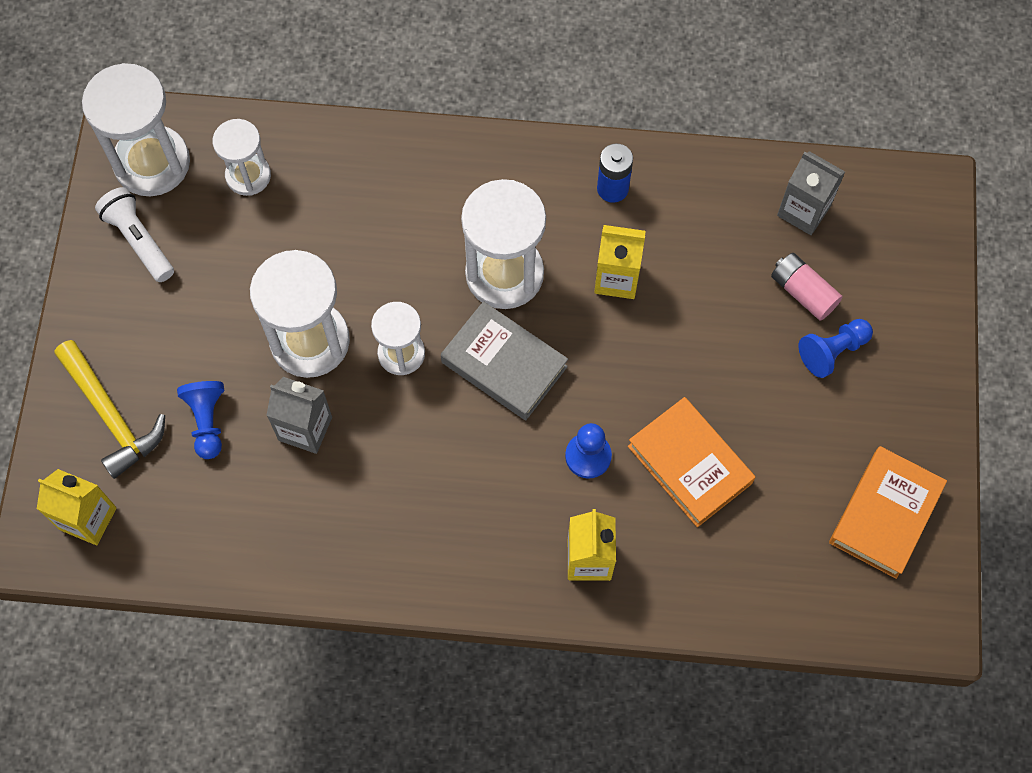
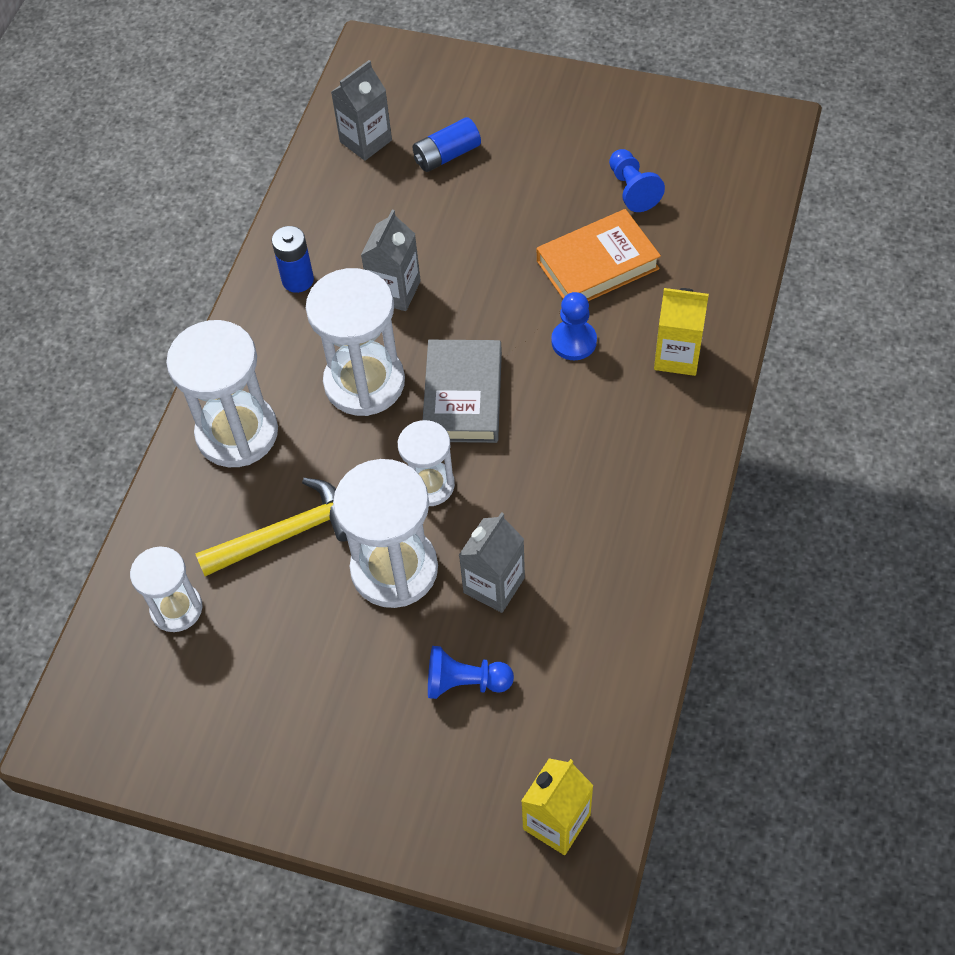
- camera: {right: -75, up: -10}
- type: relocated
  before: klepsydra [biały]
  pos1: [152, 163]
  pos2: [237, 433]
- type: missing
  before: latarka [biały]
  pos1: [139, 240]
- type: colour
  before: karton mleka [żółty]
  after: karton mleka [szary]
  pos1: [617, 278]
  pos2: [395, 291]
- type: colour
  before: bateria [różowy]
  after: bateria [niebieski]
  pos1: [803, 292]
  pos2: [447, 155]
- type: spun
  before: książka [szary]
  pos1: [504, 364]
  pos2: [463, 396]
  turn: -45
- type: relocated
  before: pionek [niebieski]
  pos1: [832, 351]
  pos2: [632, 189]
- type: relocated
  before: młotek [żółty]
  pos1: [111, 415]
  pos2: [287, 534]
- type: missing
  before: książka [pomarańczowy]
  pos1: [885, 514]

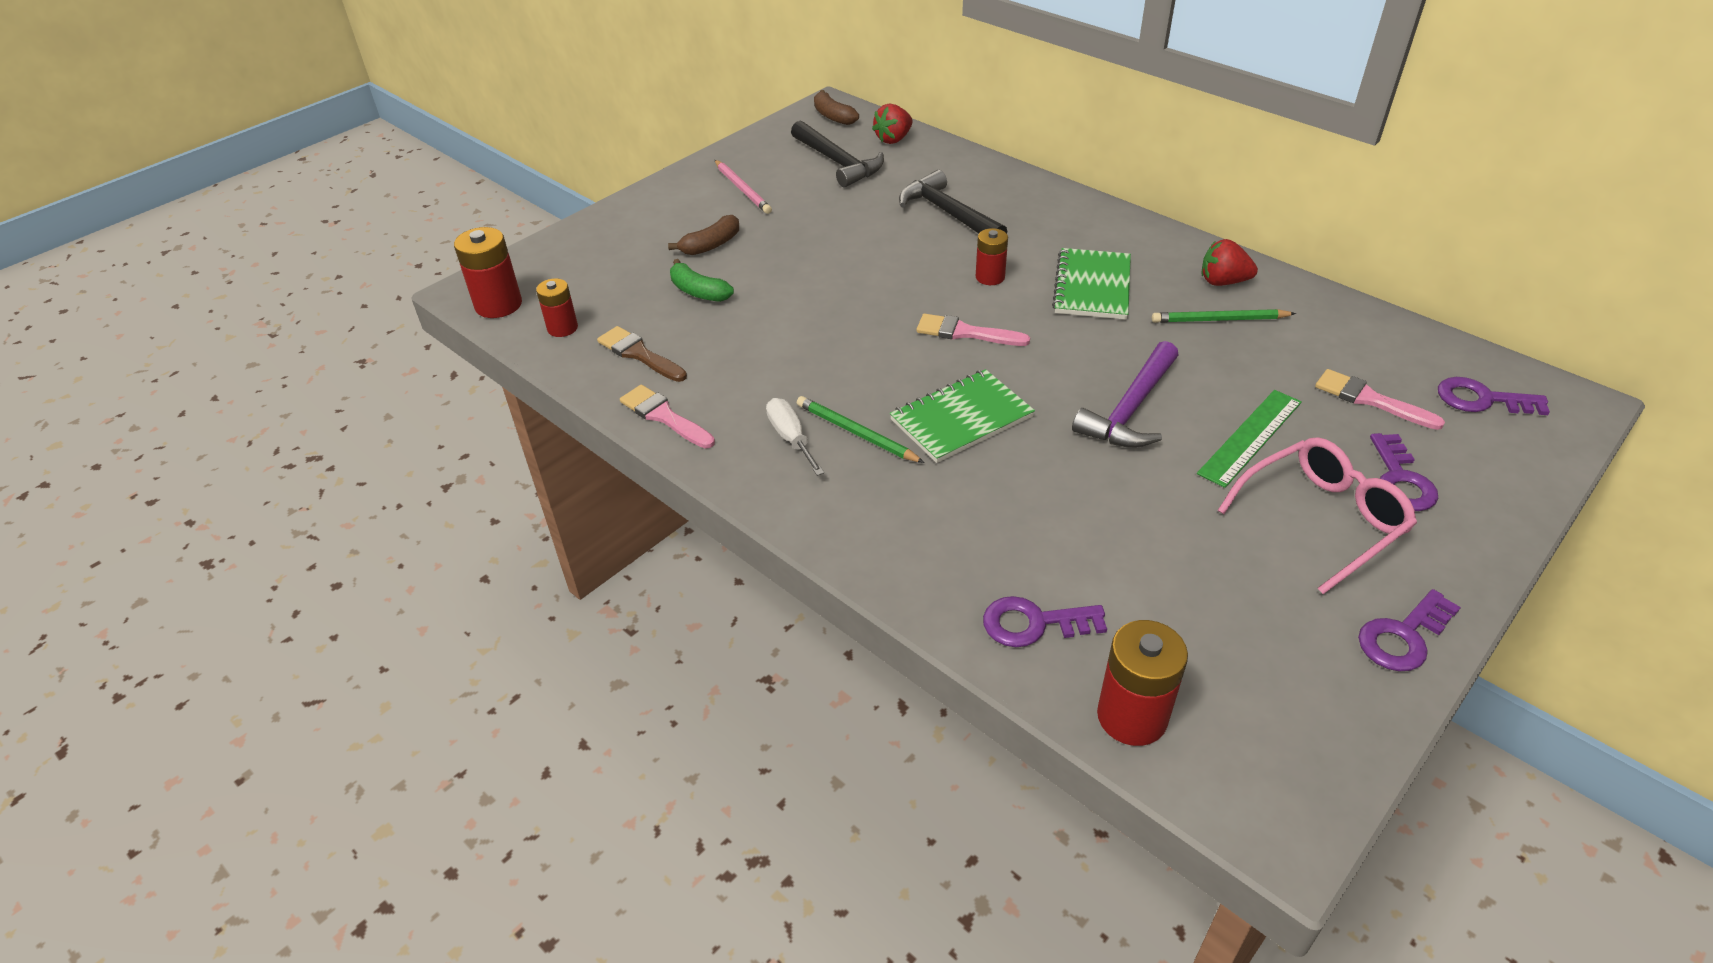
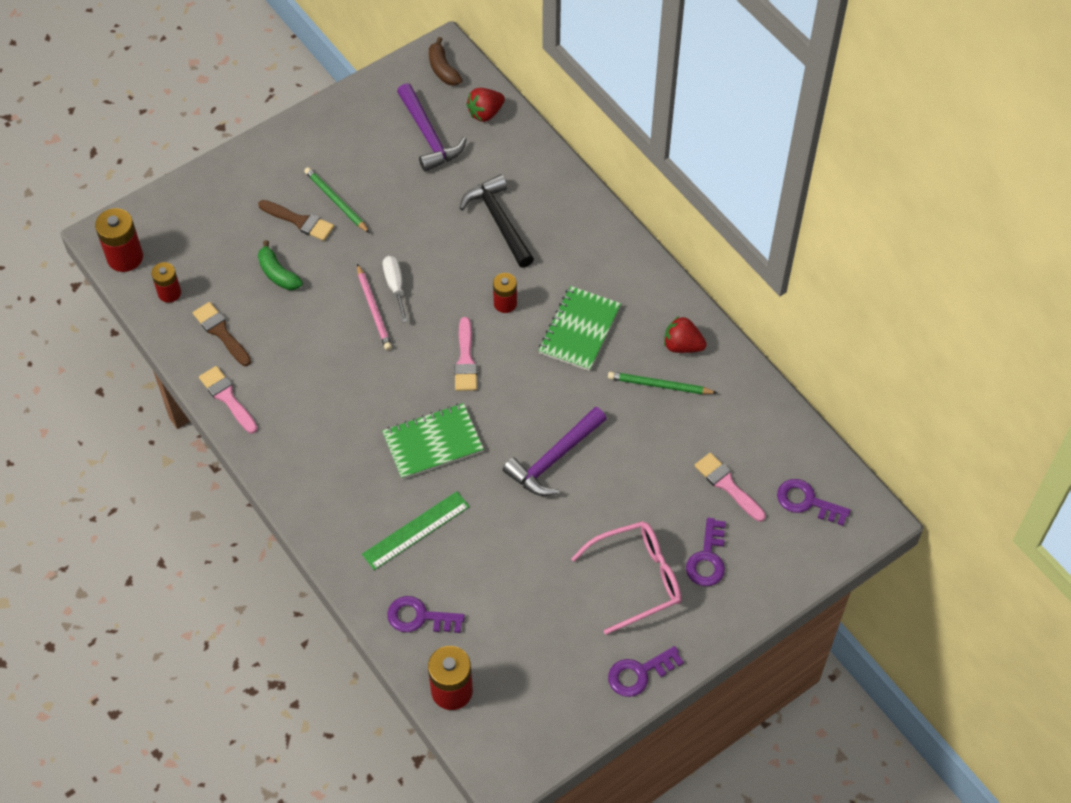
- camera: {right: 10, up: 15}
- type: colour
  before: młotek [czarny]
  after: młotek [fioletowy]
  pos1: [838, 162]
  pos2: [428, 136]
- type: relocated
  before: ołówek [różowy]
  pos1: [742, 189]
  pos2: [374, 309]
- type: exchanged
  before: banan [brązowy]
  after: pędzel [brązowy]
  pos1: [711, 245]
  pos2: [299, 221]
- type: spun
  before: pędzel [różowy]
  pos1: [966, 333]
  pos2: [465, 359]
  turn: -120
- type: relocated
  before: linijka [zielony]
  pos1: [1250, 437]
  pos2: [416, 530]
- type: relocated
  before: ołówek [zielony]
  pos1: [856, 433]
  pos2: [336, 201]
- type: relocated
  before: śrubokręt [biały]
  pos1: [791, 438]
  pos2: [395, 286]

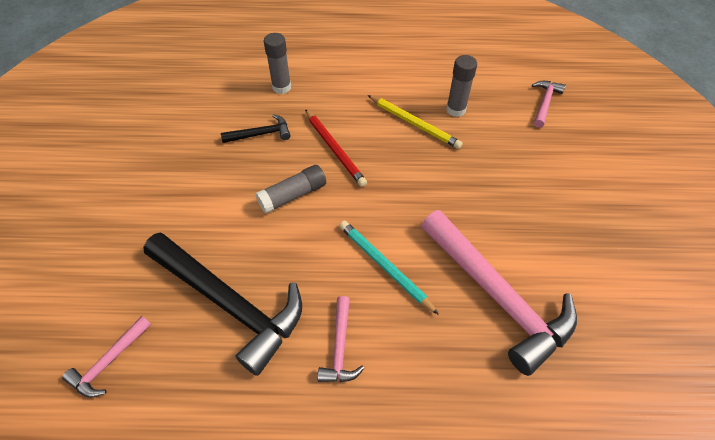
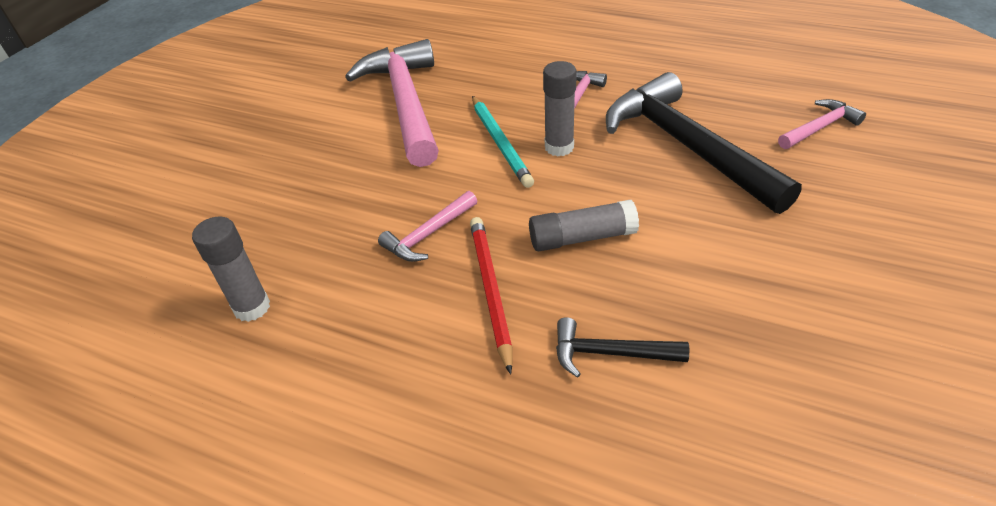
- camera: {right: -155, up: -10}
- type: relocated
  before: klej w sztyfcie [szary]
  pos1: [281, 87]
  pos2: [559, 147]
- type: relocated
  before: młotek [różowy]
  pos1: [544, 103]
  pos2: [428, 235]
- type: missing
  before: ołówek [żółty]
  pos1: [414, 123]

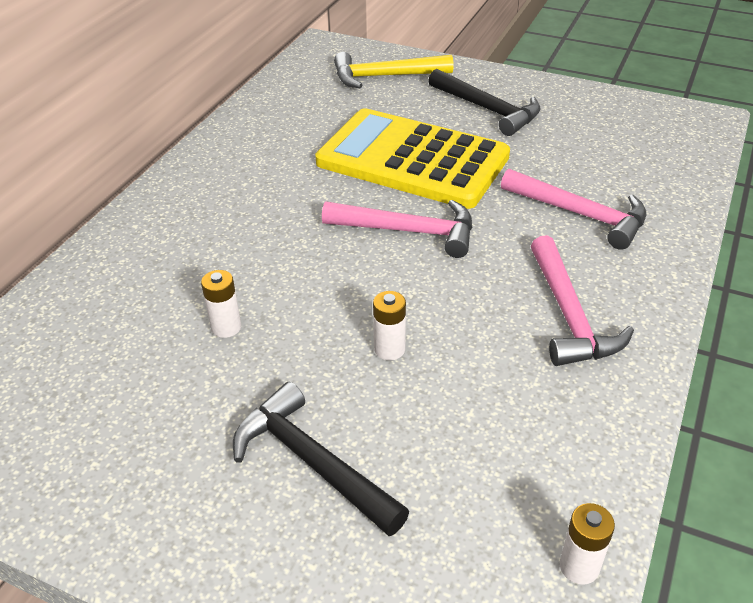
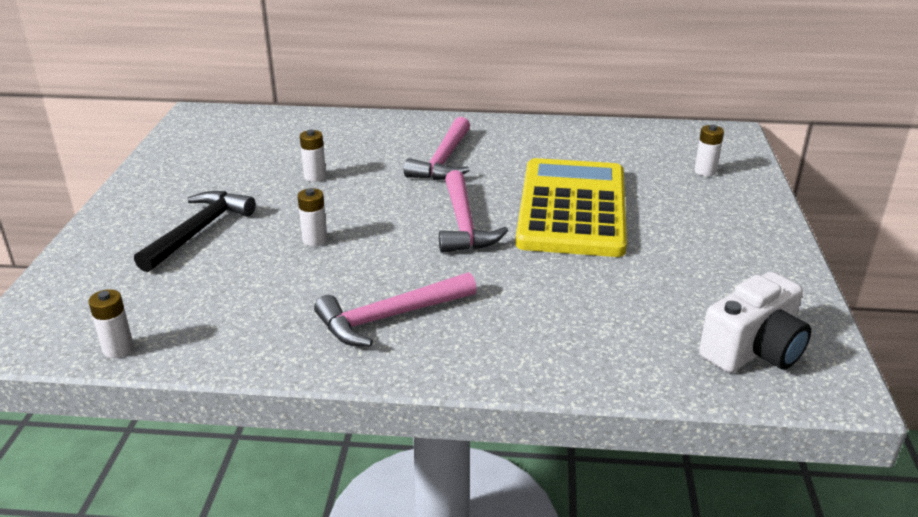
- camera: {right: 70, up: -10}
- type: exchanged
  before: młotek [żółty]
  after: bateria [biały]
  pos1: [384, 76]
  pos2: [705, 171]
- type: missing
  before: młotek [czarny]
  pos1: [488, 109]
- type: relocated
  before: młotek [różowy]
  pos1: [580, 214]
  pos2: [443, 161]
- type: appeared
  after: aparat fotograficzny [biały]
  pos2: [753, 350]

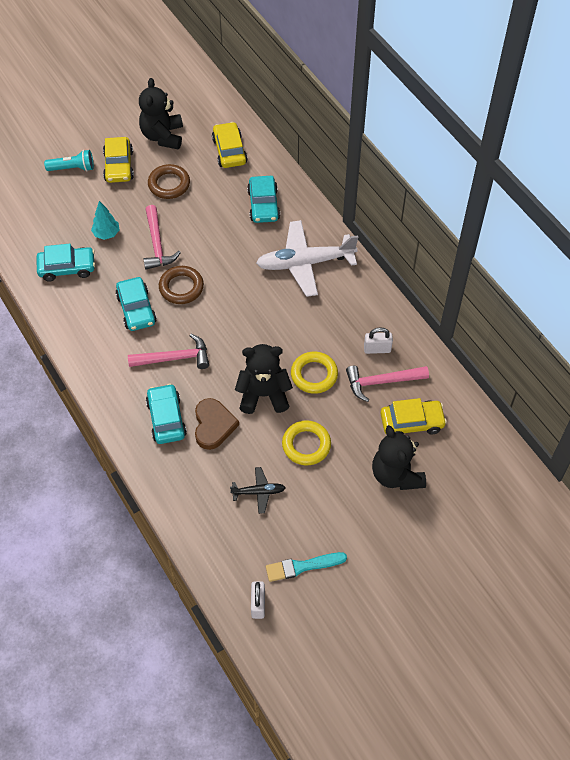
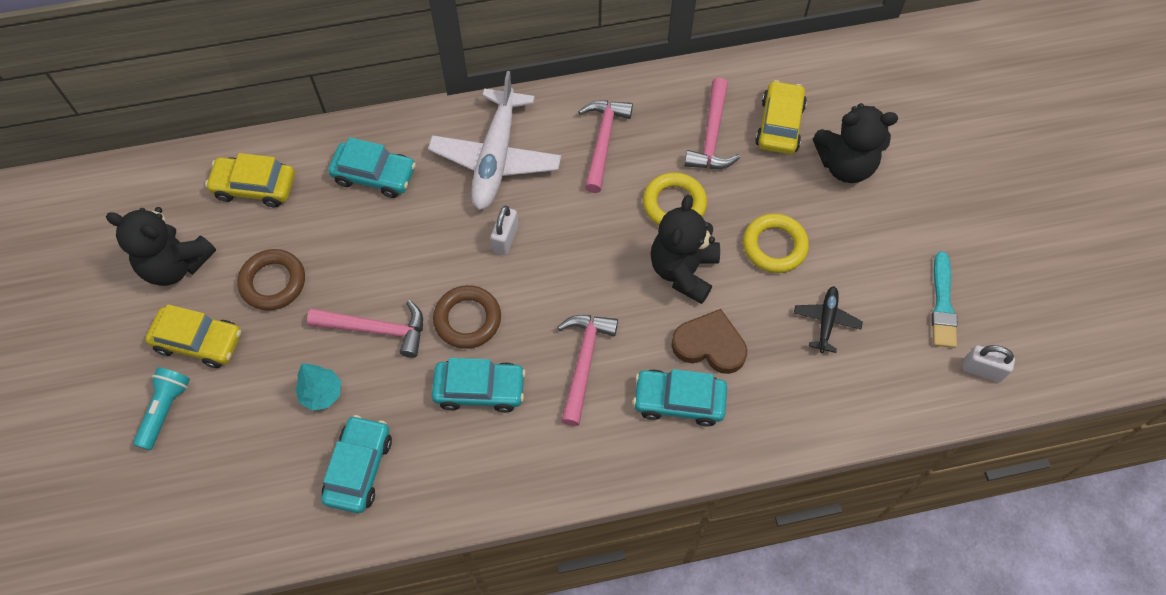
- camera: {right: -70, up: 5}
- type: relocated
  before: kłódka [biały]
  pos1: [377, 349]
  pos2: [505, 239]
- type: appeared
  after: młotek [różowy]
  pos2: [603, 141]

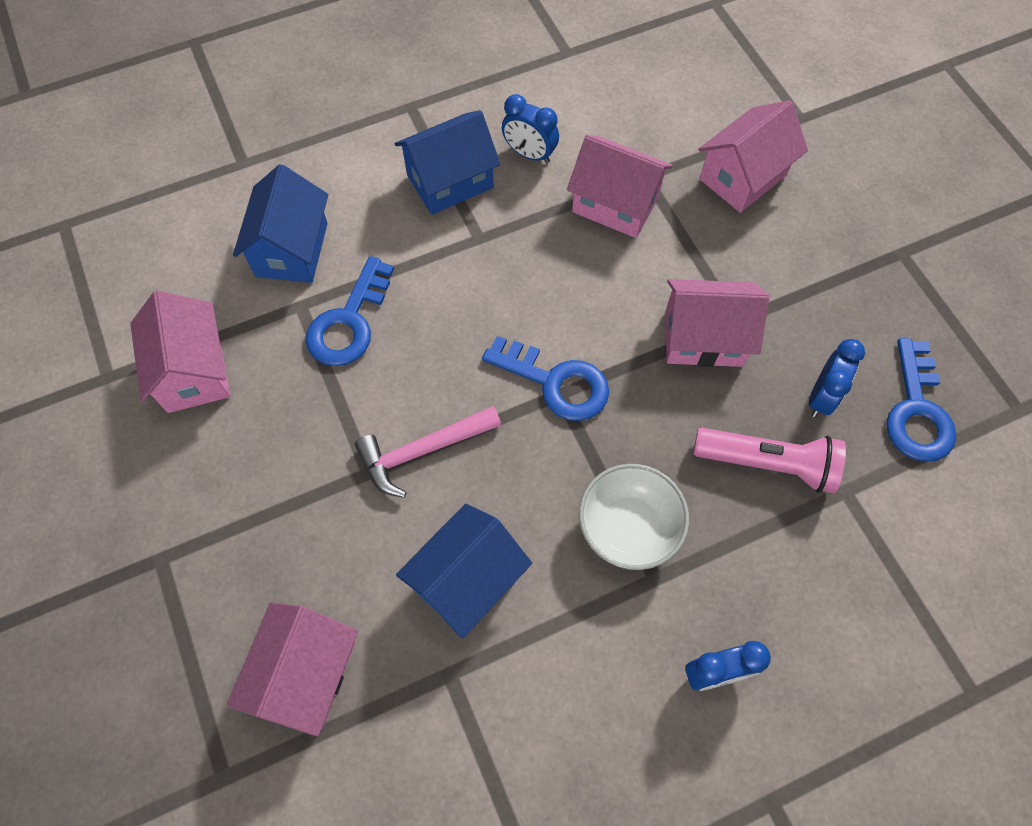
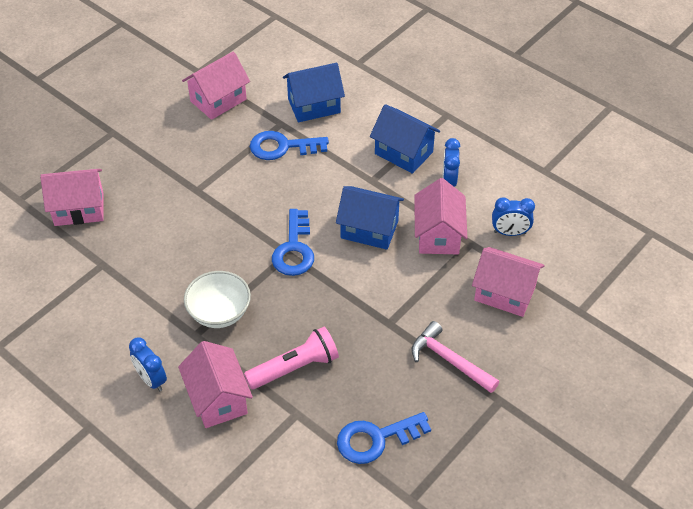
- camera: {right: 65, up: -15}
- type: relocated
  before: domek [różowy]
  pos1: [703, 338]
  pos2: [218, 399]
- type: relocated
  before: budzik [niebieski]
  pos1: [821, 397]
  pos2: [510, 233]
- type: relocated
  before: młotek [różowy]
  pos1: [422, 451]
  pos2: [449, 360]
- type: spun
  before: latarka [różowy]
  pos1: [767, 463]
  pos2: [294, 368]
  turn: -105
- type: relocated
  before: domek [niebieski]
  pos1: [466, 580]
  pos2: [369, 229]

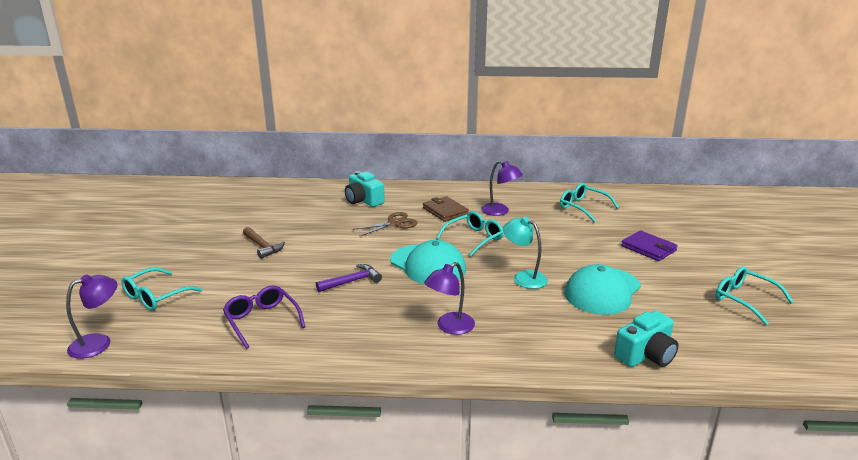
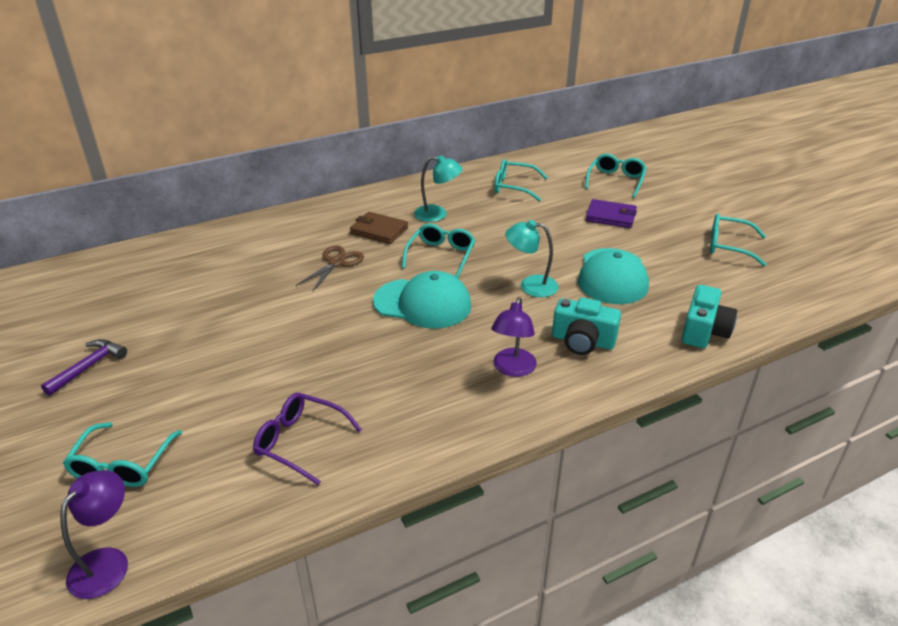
- camera: {right: -30, up: 10}
- type: colour
  before: lampka [fioletowy]
  after: lampka [turkusowy]
  pos1: [500, 211]
  pos2: [437, 214]
- type: relocated
  before: aparat fotograficzny [turkusowy]
  pos1: [363, 200]
  pos2: [582, 341]
- type: missing
  before: młotek [brązowy]
  pos1: [262, 247]
- type: relocated
  before: młotek [fioletowy]
  pos1: [352, 281]
  pos2: [89, 367]
- type: appeared
  after: okulary [turkusowy]
  pos2: [616, 180]

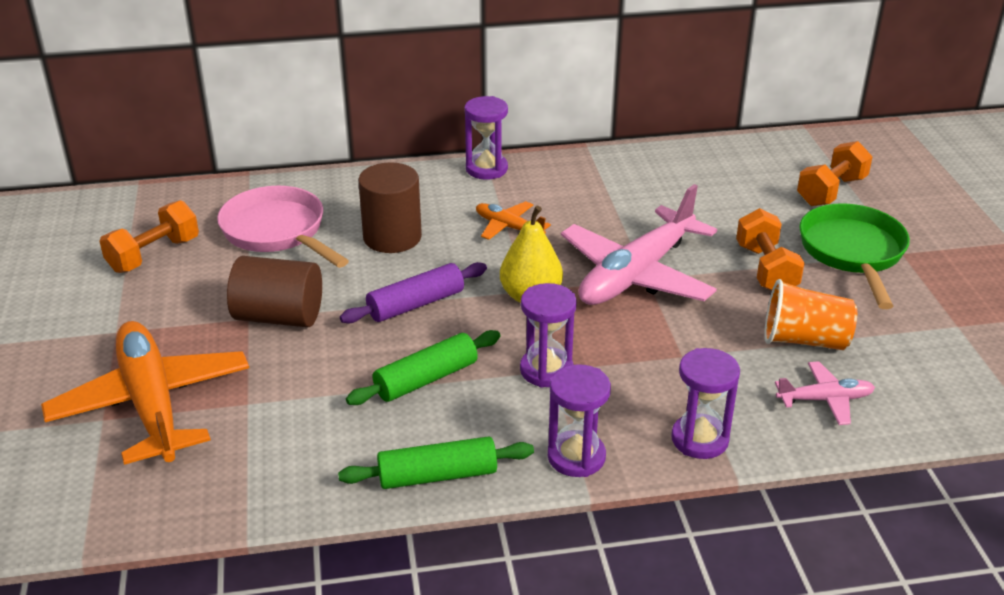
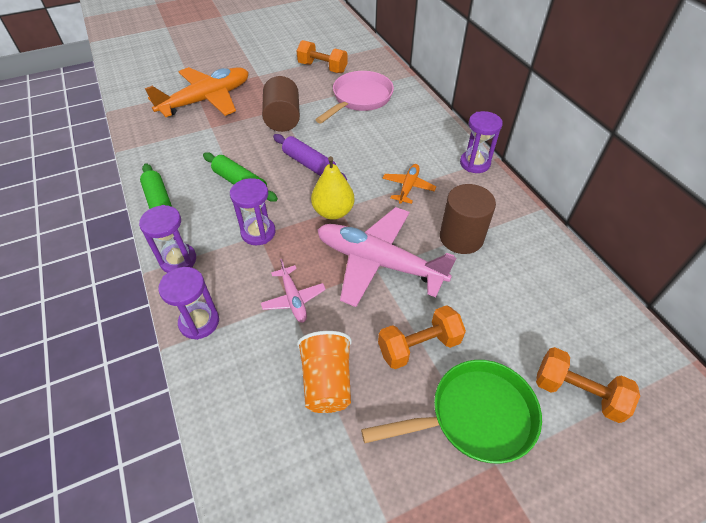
- camera: {right: 75, up: 15}
- type: relocated
  before: walec [brązowy]
  pos1: [392, 237]
  pos2: [461, 237]
- type: relocated
  before: samolot [różowy]
  pos1: [825, 400]
  pos2: [293, 299]

